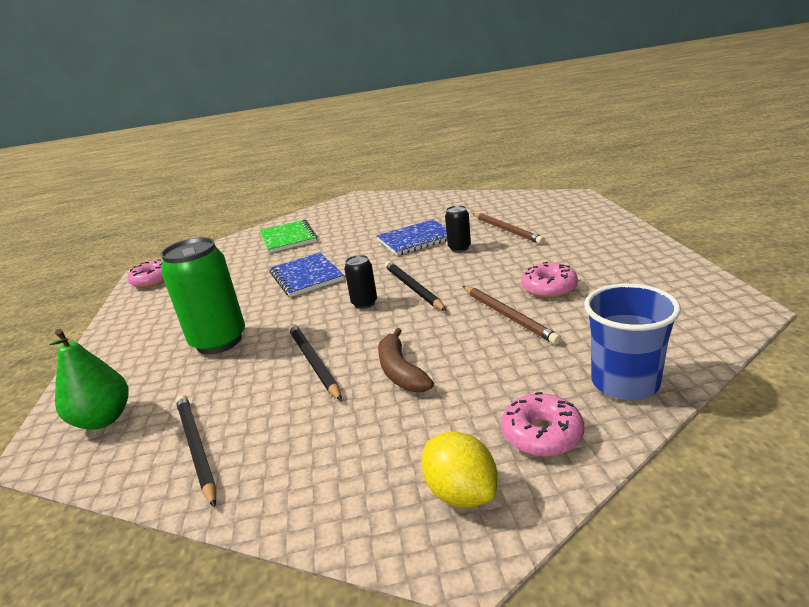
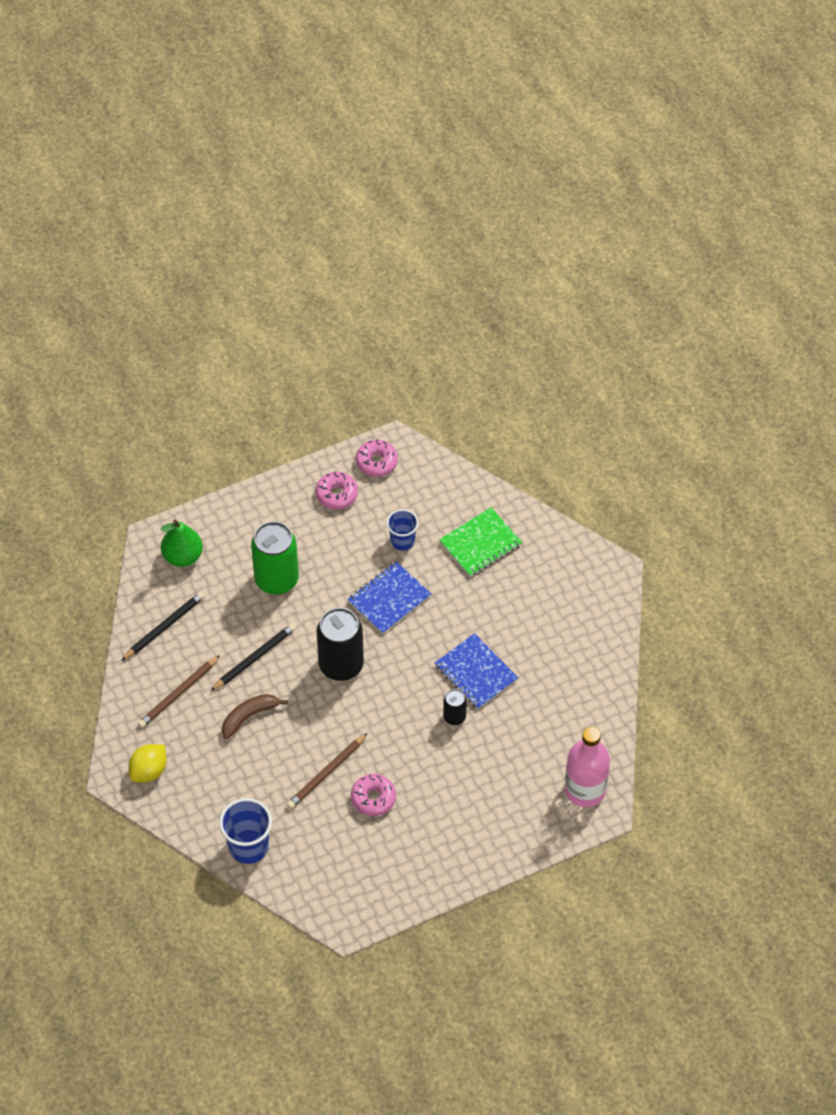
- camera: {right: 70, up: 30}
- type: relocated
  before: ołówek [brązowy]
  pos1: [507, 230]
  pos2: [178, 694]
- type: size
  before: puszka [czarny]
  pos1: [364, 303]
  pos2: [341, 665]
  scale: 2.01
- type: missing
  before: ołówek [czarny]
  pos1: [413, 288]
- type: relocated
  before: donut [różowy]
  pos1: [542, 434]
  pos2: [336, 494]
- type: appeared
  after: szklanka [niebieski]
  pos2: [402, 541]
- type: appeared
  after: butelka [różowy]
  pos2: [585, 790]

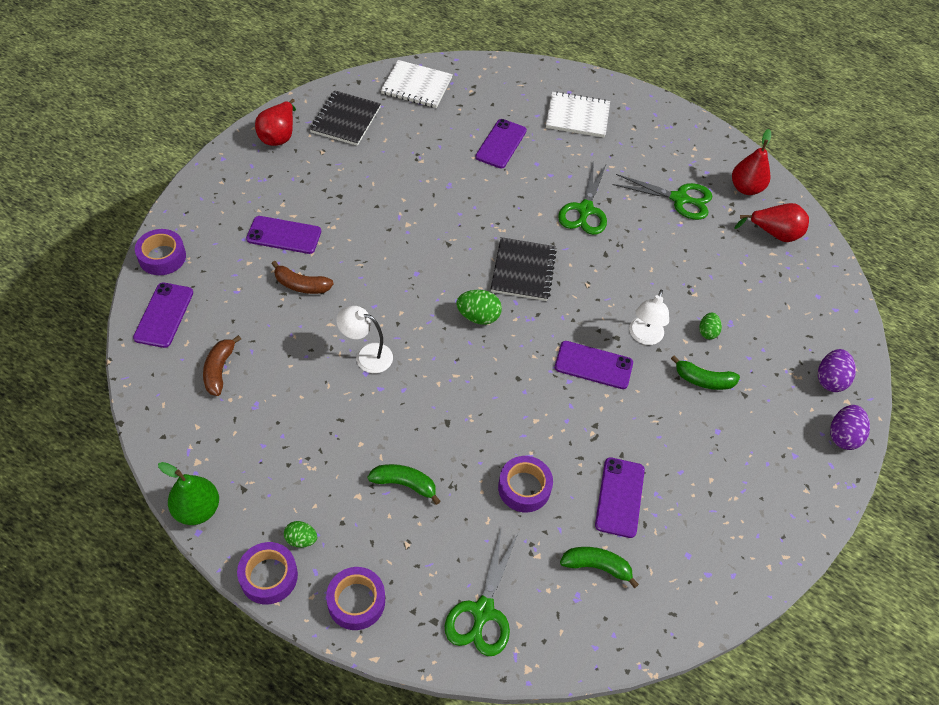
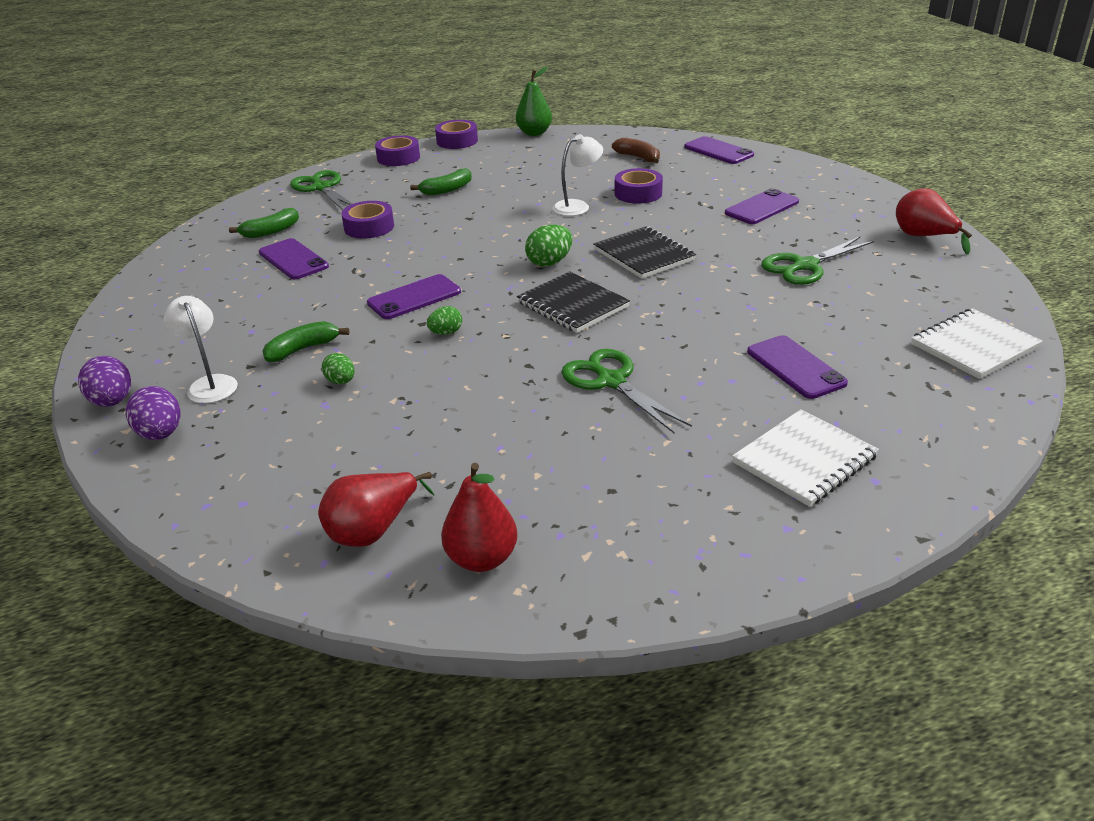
- camera: {right: 135, up: -20}
- type: relocated
  before: zeszyt [czarny]
  pos1: [345, 120]
  pos2: [644, 255]
- type: relocated
  before: nożyczki [zielony]
  pos1: [679, 199]
  pos2: [805, 266]
- type: relocated
  before: taśma klejąca [fioletowy]
  pos1: [162, 257]
  pos2: [638, 193]
- type: missing
  before: banan [brązowy]
  pos1: [301, 285]
- type: relocated
  before: lampka [biały]
  pos1: [644, 337]
  pos2: [210, 384]
- type: relocated
  before: jajko [zielony]
  pos1: [301, 539]
  pos2: [446, 333]

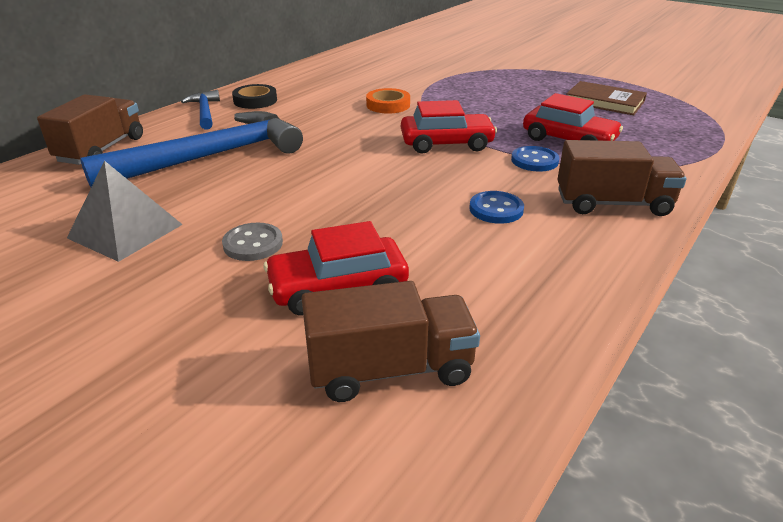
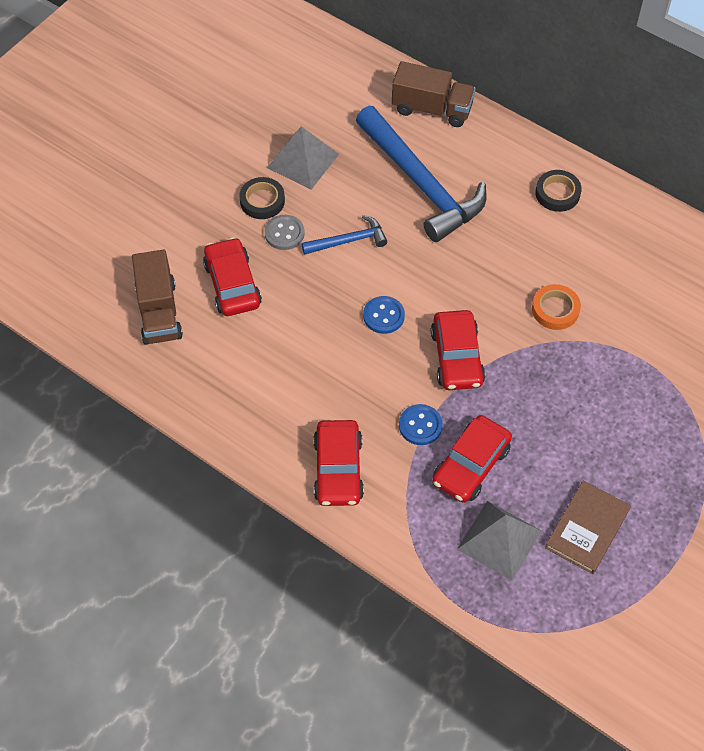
- camera: {right: 90, up: 25}
- type: relocated
  before: młotek [niebieski]
  pos1: [205, 112]
  pos2: [348, 241]
- type: exchanged
  before: ciężarówka [brązowy]
  after: samochód [czerwony]
  pos1: [612, 204]
  pos2: [338, 469]
- type: relocated
  before: guzik [niebieski]
  pos1: [496, 209]
  pos2: [383, 316]
- type: appeared
  after: taśma klejąca [czarny]
  pos2: [262, 201]
- type: appeared
  after: piramida [szary]
  pos2: [499, 540]

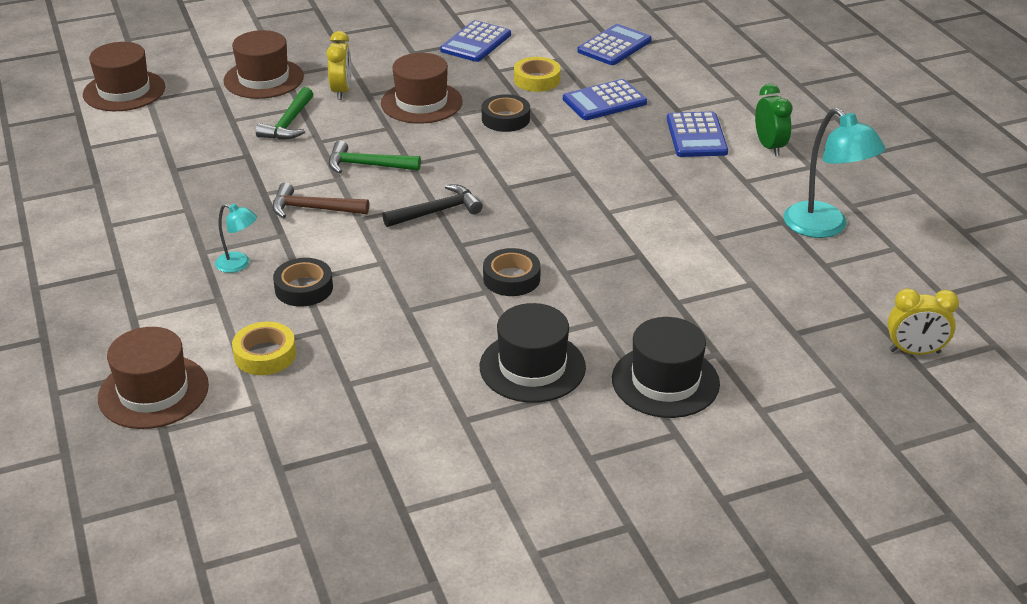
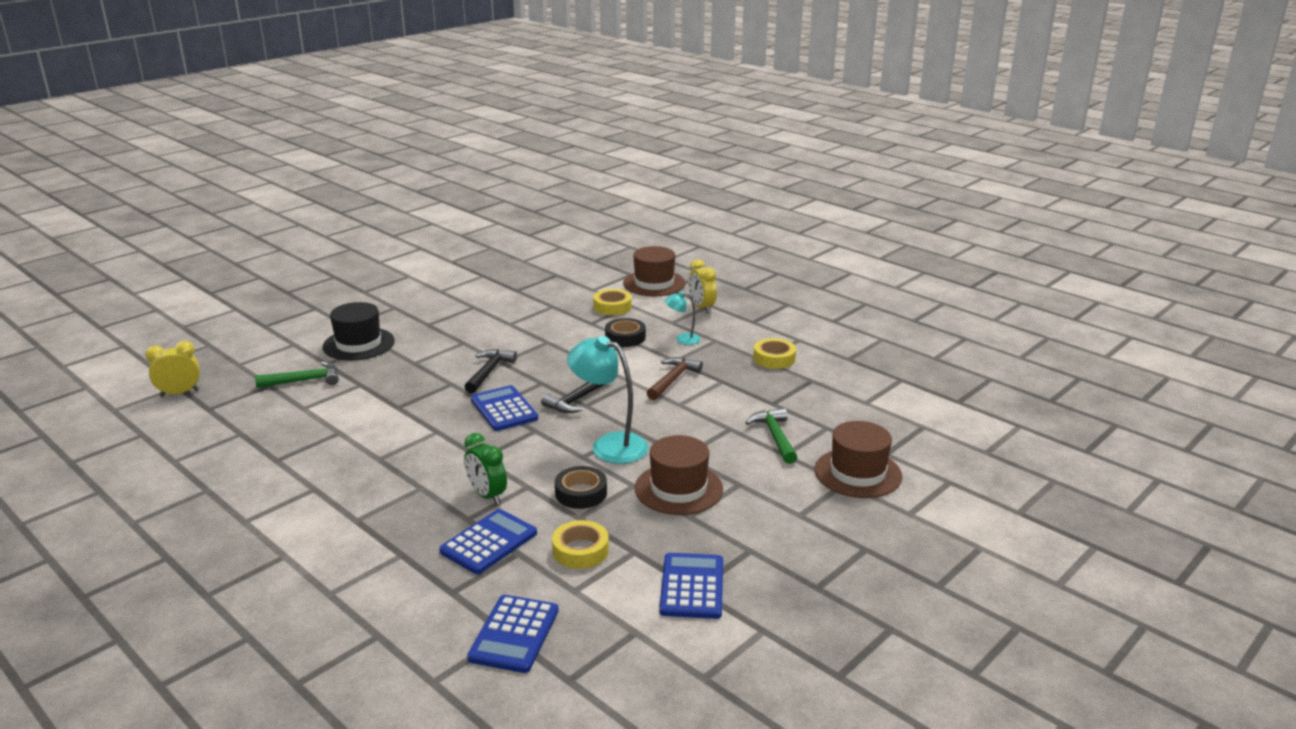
- camera: {right: 155, up: -10}
- type: relocated
  before: budzik [żółty]
  pos1: [341, 91]
  pos2: [701, 308]
- type: missing
  before: kapelusz [brązowy]
  pos1: [124, 91]
- type: relocated
  before: budzik [zielony]
  pos1: [769, 147]
  pos2: [487, 496]
- type: relocated
  before: lampka [turkusowy]
  pos1: [824, 227]
  pos2: [609, 445]
- type: relocated
  before: kalkulator [niebieski]
  pos1: [696, 136]
  pos2: [504, 409]
- type: relocated
  before: młotek [zielony]
  pos1: [367, 165]
  pos2: [304, 380]
- type: spun
  before: młotek [brązowy]
  pos1: [313, 209]
  pos2: [672, 380]
  turn: -45
- type: exchanged
  before: taśma klejąca [czarny]
  after: młotek [czarny]
  pos1: [511, 278]
  pos2: [489, 372]
- type: missing
  before: kapelusz [czarny]
  pos1: [532, 367]
- type: appeared
  after: taśma klejąca [żółty]
  pos2: [774, 358]

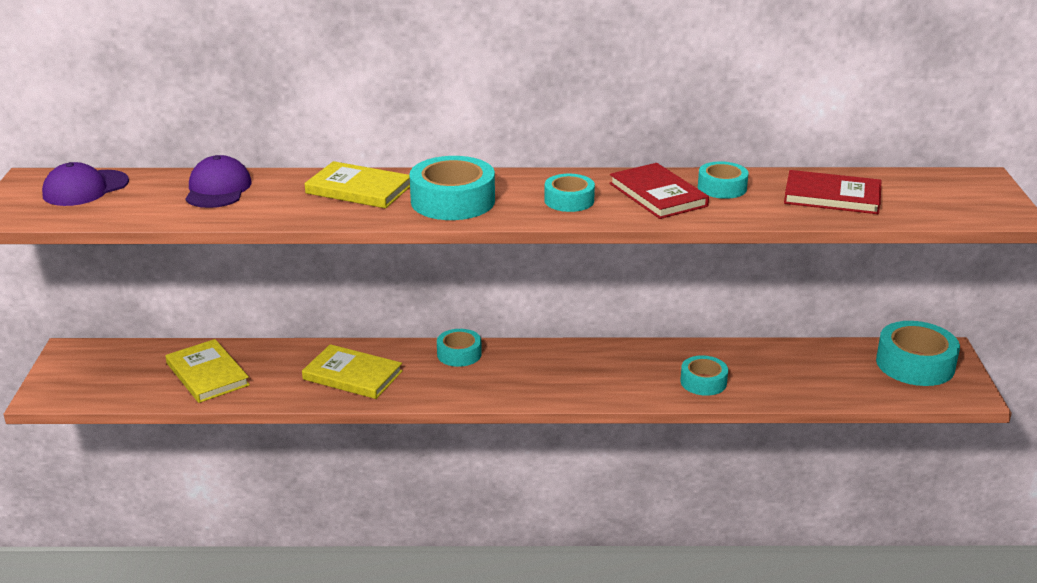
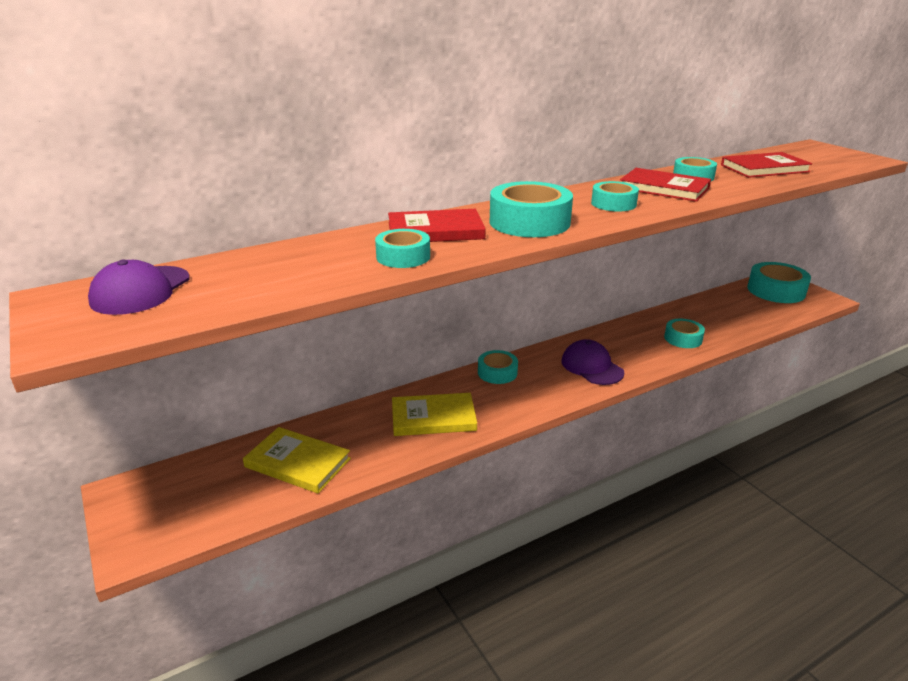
- camera: {right: -30, up: 0}
- type: relocated
  before: czapka [fioletowy]
  pos1: [218, 189]
  pos2: [592, 367]
- type: colour
  before: książka [żółty]
  after: książka [czerwony]
  pos1: [359, 189]
  pos2: [435, 231]
- type: appeared
  after: taśma klejąca [turkusowy]
  pos2: [403, 257]

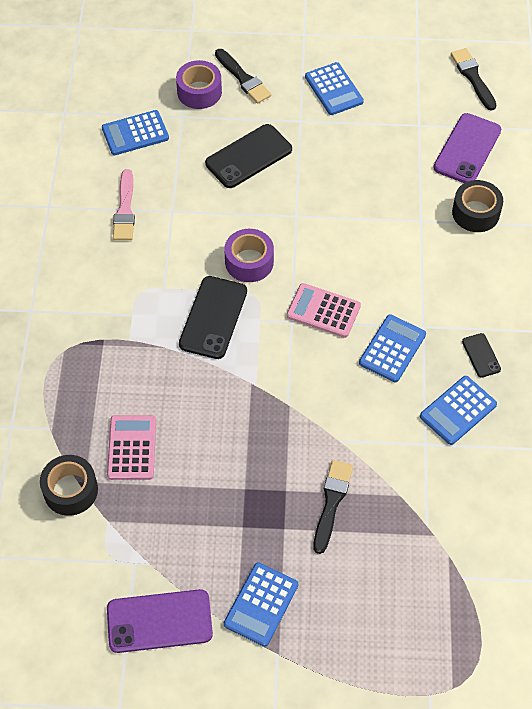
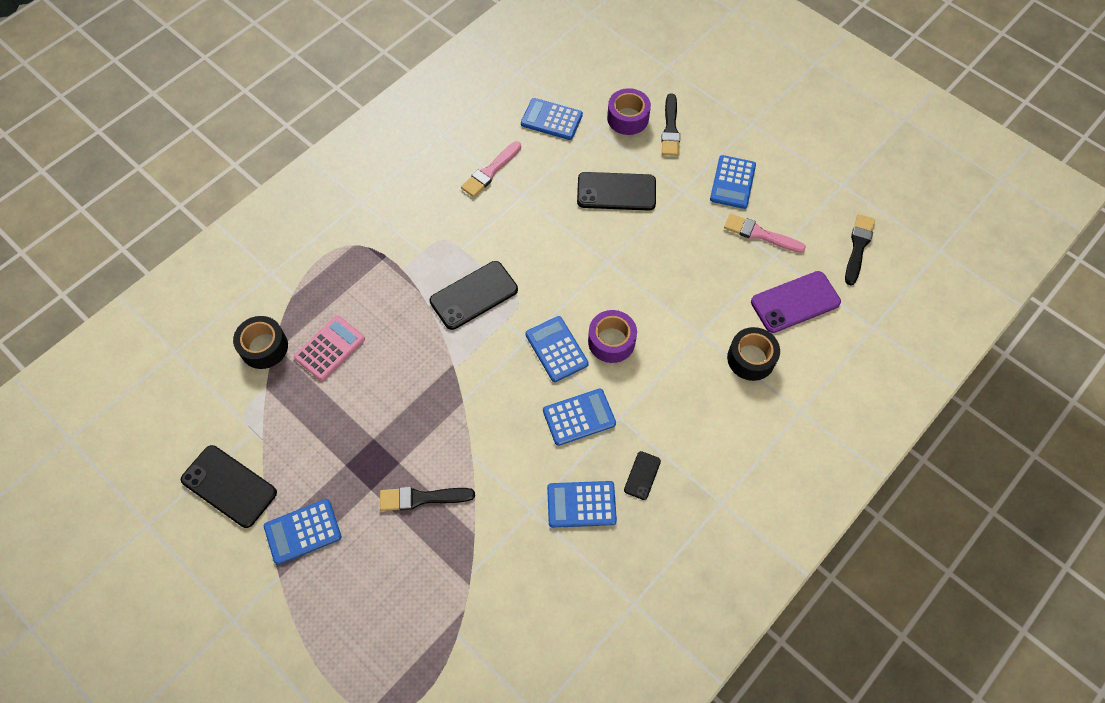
- camera: {right: 40, up: 5}
- type: relocated
  before: taśma klejąca [fioletowy]
  pos1: [249, 262]
  pos2: [611, 341]
- type: colour
  before: kalkulator [różowy]
  after: kalkulator [niebieski]
  pos1: [323, 311]
  pos2: [556, 349]
- type: spun
  before: pędzel [czarny]
  pos1: [332, 502]
  pos2: [422, 498]
  turn: -150
- type: colour
  before: telefon [fioletowy]
  after: telefon [czarny]
  pos1: [159, 621]
  pos2: [229, 486]
- type: appeared
  after: pędzel [różowy]
  pos2: [760, 234]

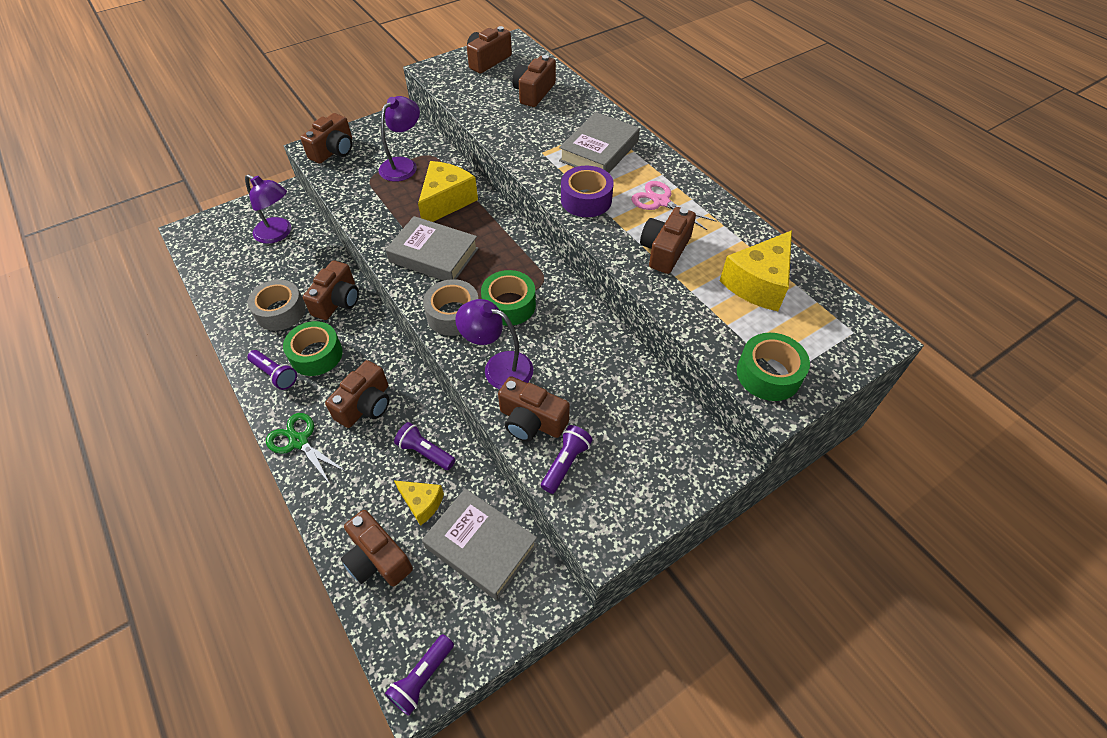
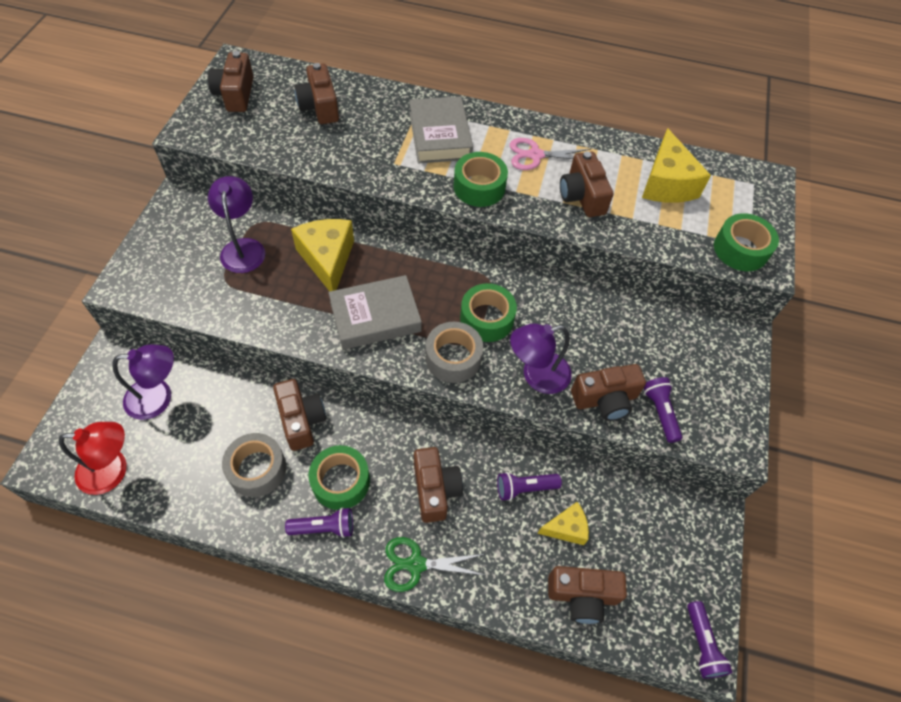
- camera: {right: -45, up: 5}
- type: missing
  before: aparat fotograficzny [brązowy]
  pos1: [334, 151]
- type: colour
  before: taśma klejąca [fioletowy]
  after: taśma klejąca [zielony]
  pos1: [586, 200]
  pos2: [479, 187]
- type: missing
  before: książka [szary]
  pos1: [481, 546]
- type: appeared
  after: lampka [czerwony]
  pos2: [113, 471]

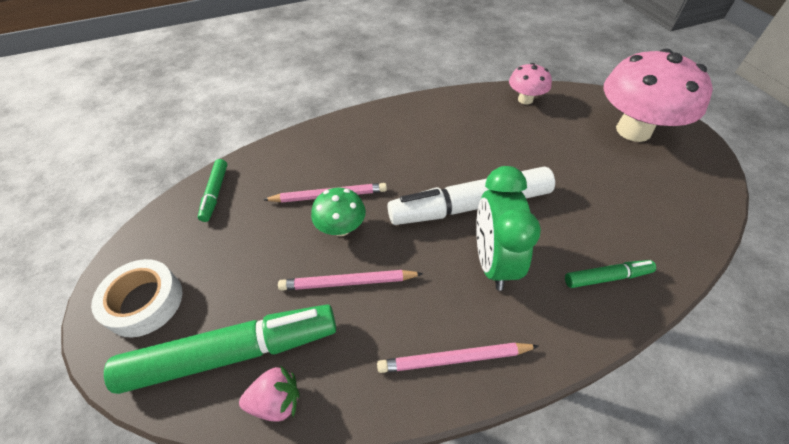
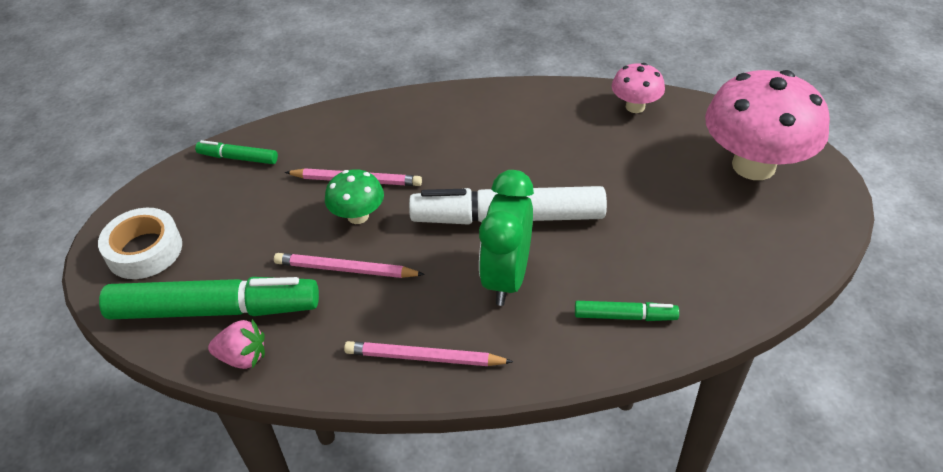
- camera: {right: 15, up: -5}
- type: spun
  before: flamaster [zielony]
  pos1: [215, 193]
  pos2: [238, 158]
  turn: 90

